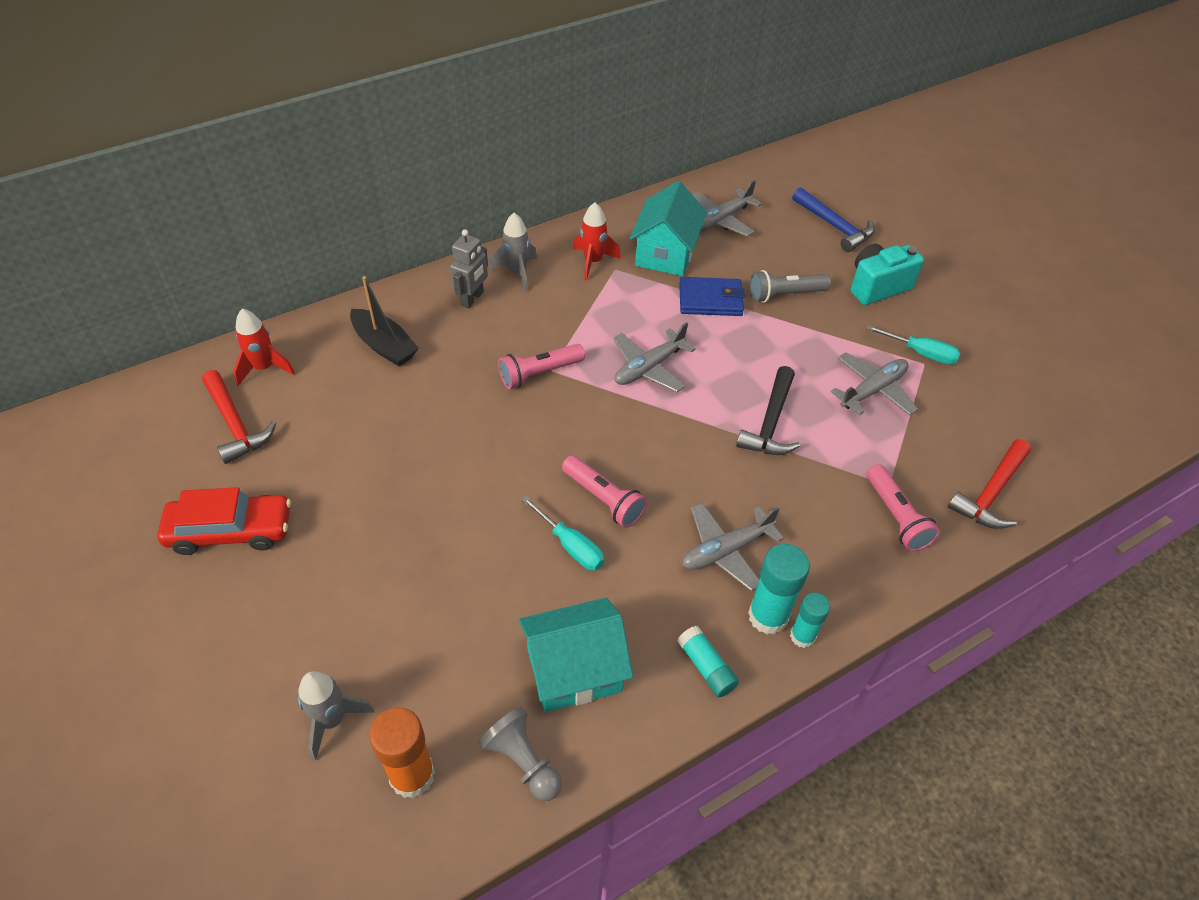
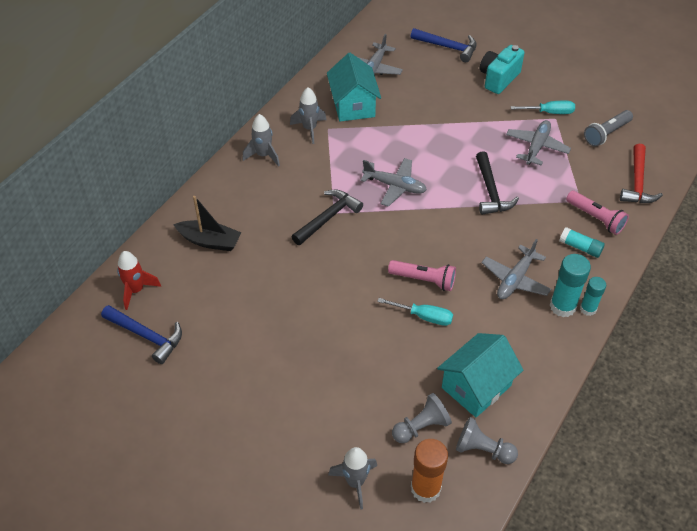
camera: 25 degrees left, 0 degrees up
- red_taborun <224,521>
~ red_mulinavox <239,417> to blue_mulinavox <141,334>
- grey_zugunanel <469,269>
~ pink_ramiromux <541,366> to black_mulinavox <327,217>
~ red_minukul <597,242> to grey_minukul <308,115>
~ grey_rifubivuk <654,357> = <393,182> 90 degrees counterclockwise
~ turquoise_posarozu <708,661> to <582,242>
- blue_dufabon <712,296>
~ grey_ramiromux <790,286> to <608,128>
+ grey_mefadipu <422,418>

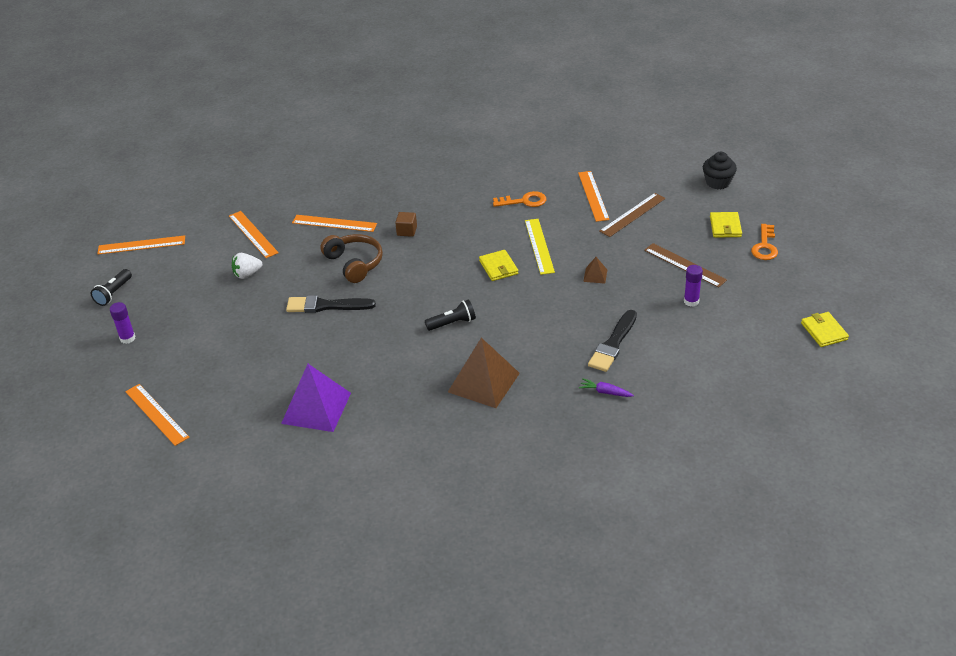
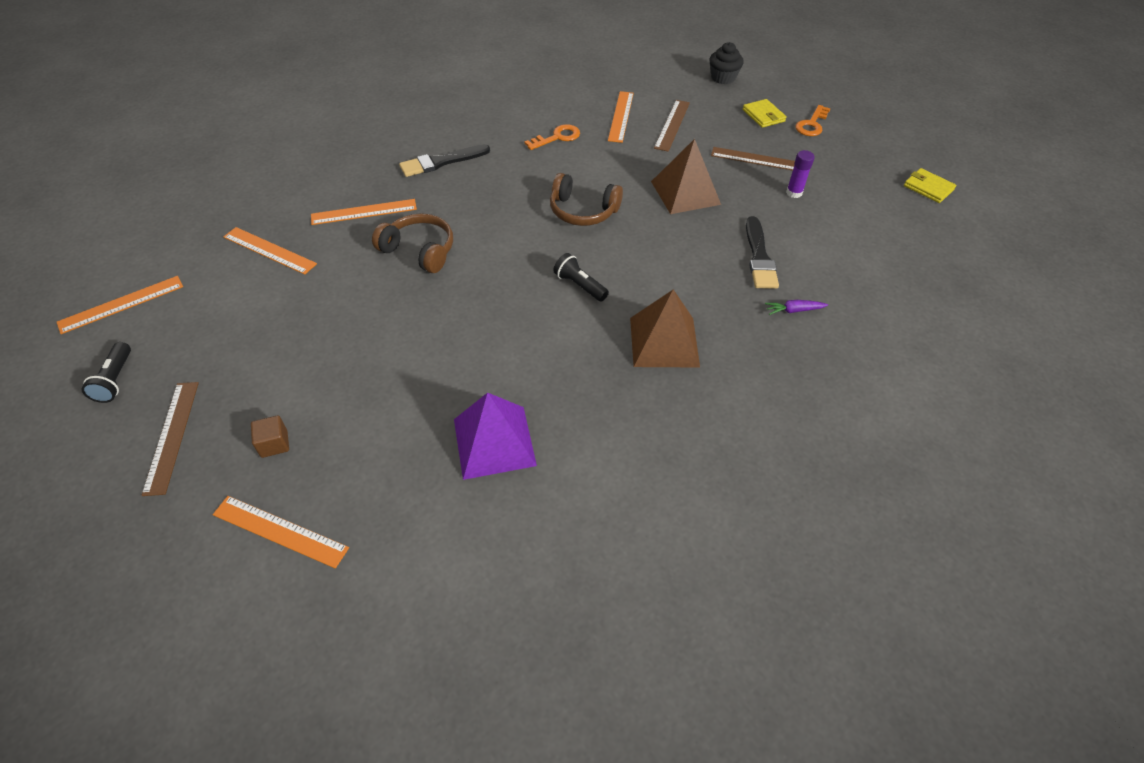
camera: 30 degrees left, 10 degrees up
~ purple_posarozu <123,323> to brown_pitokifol <170,439>
- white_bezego <247,266>
~ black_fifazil <331,304> to <444,160>
~ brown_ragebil <406,224> to <270,436>
~ black_ramiromux <450,315> = <581,277> 90 degrees counterclockwise
~ yellow_dufabon <498,265> to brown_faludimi <586,199>
- yellow_pitokifol <540,247>
~ orange_pitokifol <594,196> = <621,117> 45 degrees clockwise
~ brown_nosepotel <595,270> = <686,176> x2.26
~ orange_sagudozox <764,242> = <813,120> 45 degrees clockwise

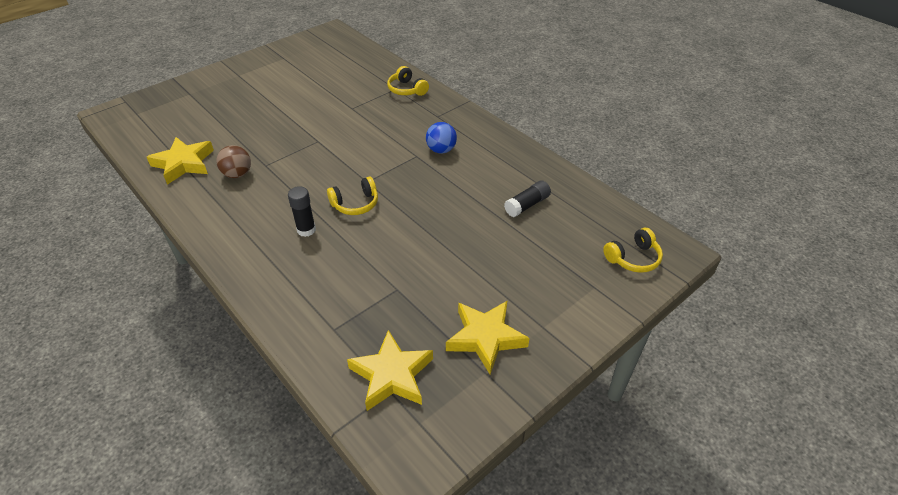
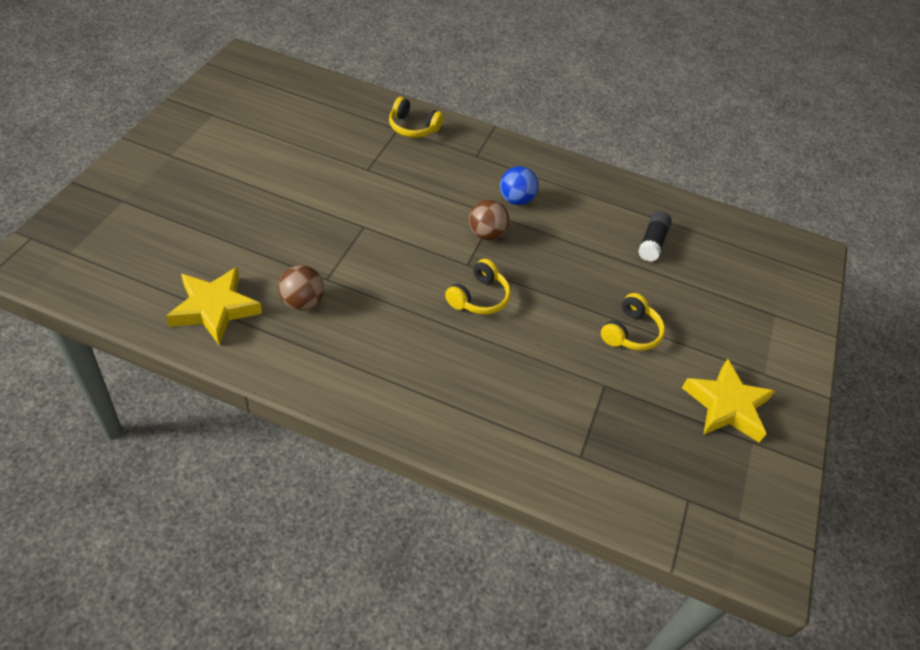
camera: 35 degrees left, 5 degrees up
- black_posarozu <302,211>
- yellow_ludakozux <390,370>
~ yellow_faludimi <633,250> to <633,322>
+ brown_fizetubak <489,220>

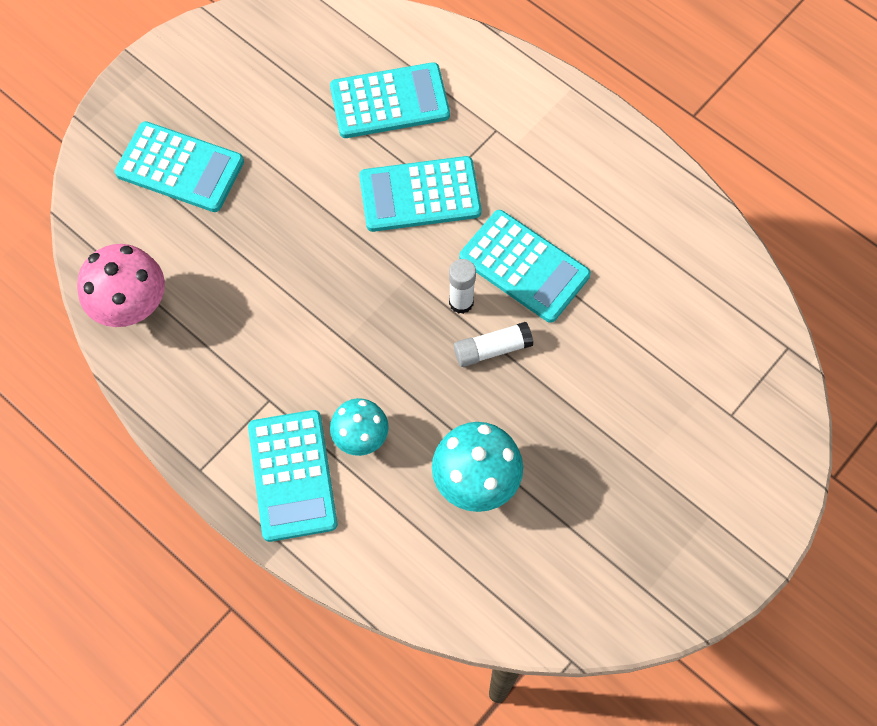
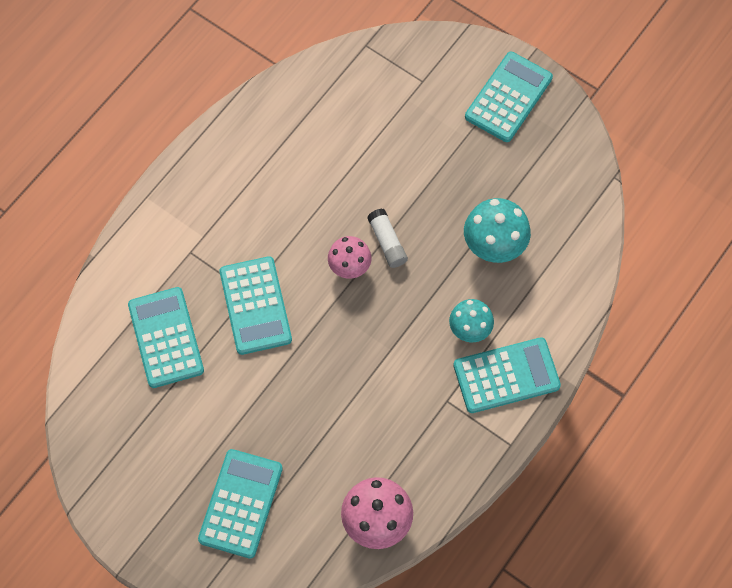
camera: 95 degrees left, 0 degrees up
~ white_posarozu <462,286> to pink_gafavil <350,257>
~ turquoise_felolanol <525,266> to <509,97>

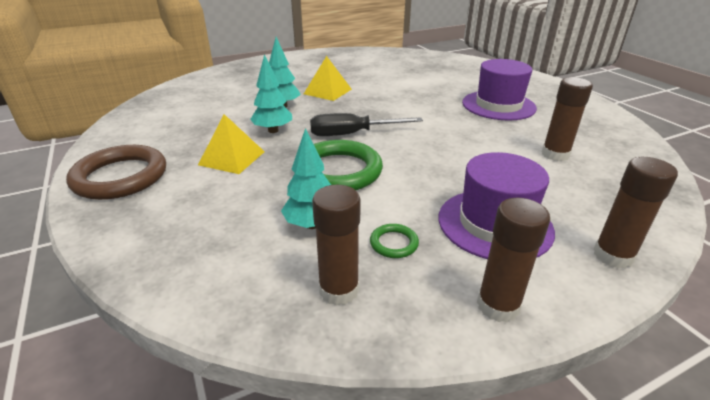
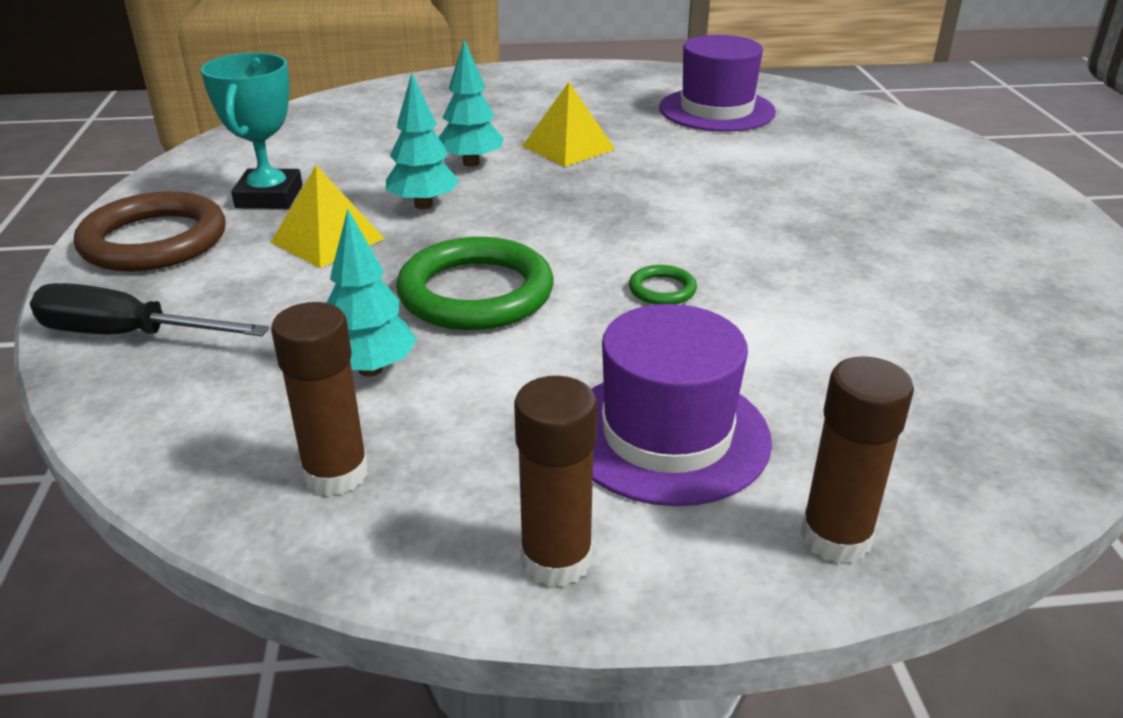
camera: 20 degrees right, 0 degrees up
~ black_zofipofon <366,124> to <149,309>
~ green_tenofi <394,241> to <663,285>
~ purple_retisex <499,89> to <717,83>
- brown_posarozu <567,119>
+ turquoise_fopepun <251,131>

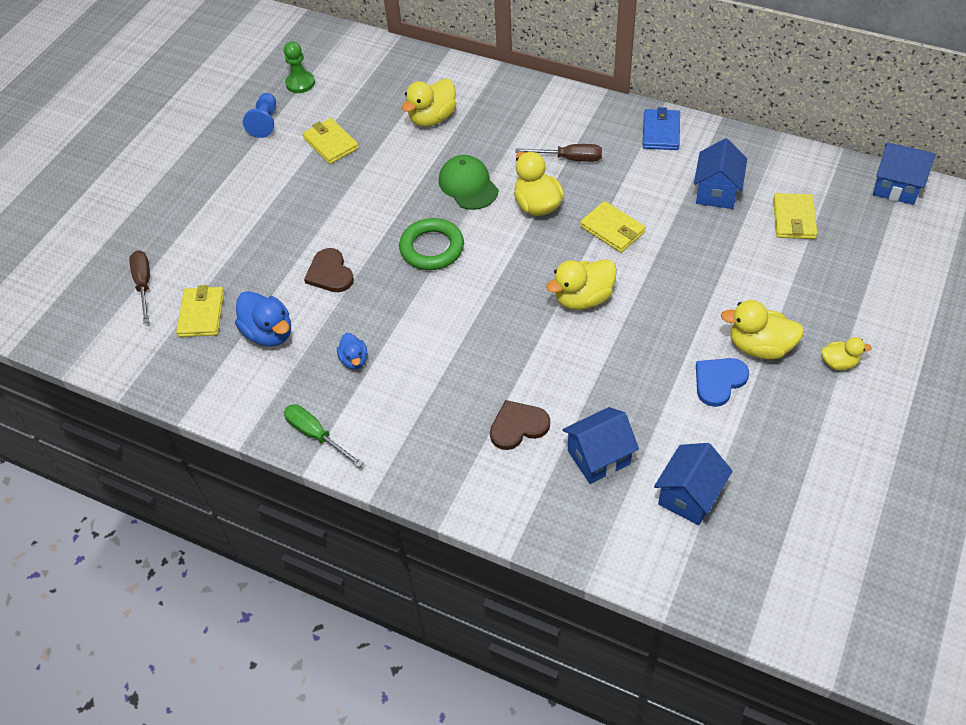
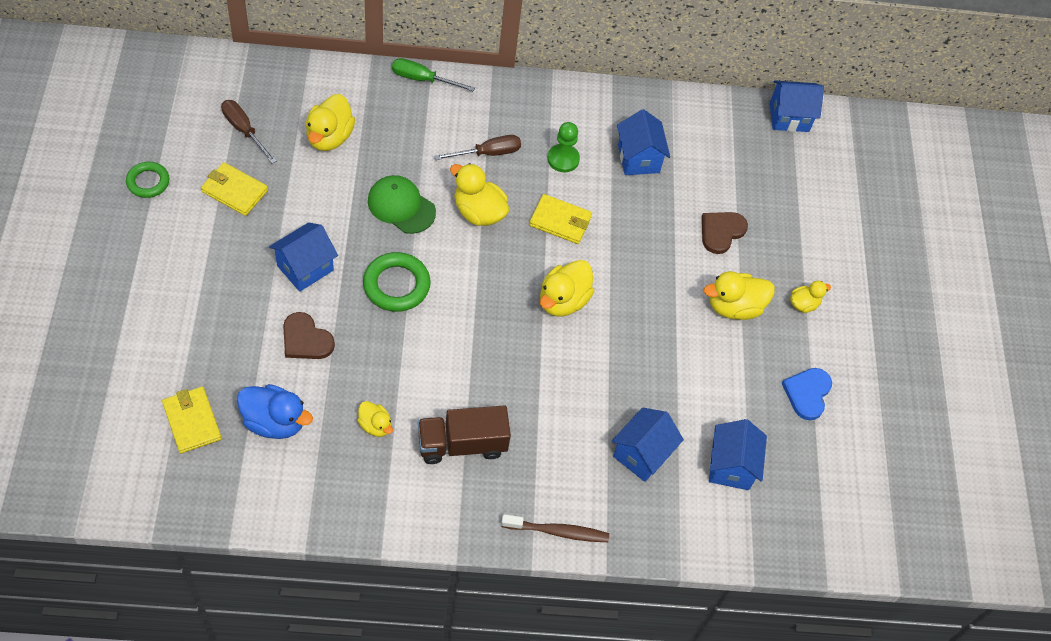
camera: 35 degrees left, 5 degrees up
~ brown_zofipofon <139,286> to <248,132>
~ blue_mefadipu <259,115> to green_tenofi <147,180>
~ green_mefadipu <299,67> to <563,147>
~ green_zofipofon <323,435> to <433,75>
~ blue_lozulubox <352,351> to yellow_lozulubox <375,419>
~ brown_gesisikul <520,425> to <725,233>
- blue_dufabon <661,128>
~ blue_gesisikul <722,382> to <807,394>
- yellow_dufabon <795,216>
+ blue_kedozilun <303,257>
+ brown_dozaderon <464,434>
+ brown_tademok <555,528>

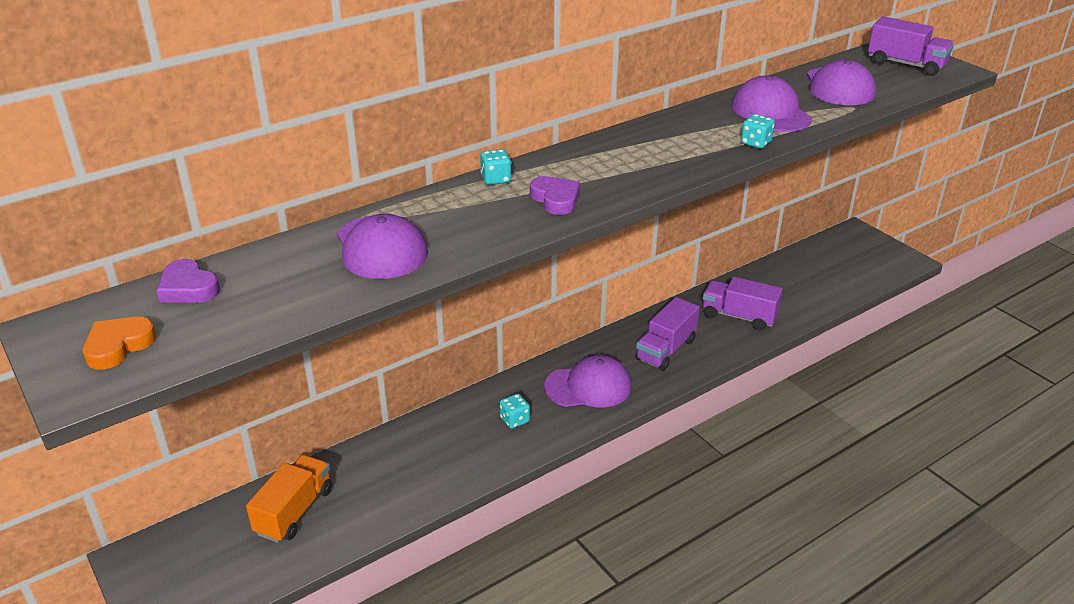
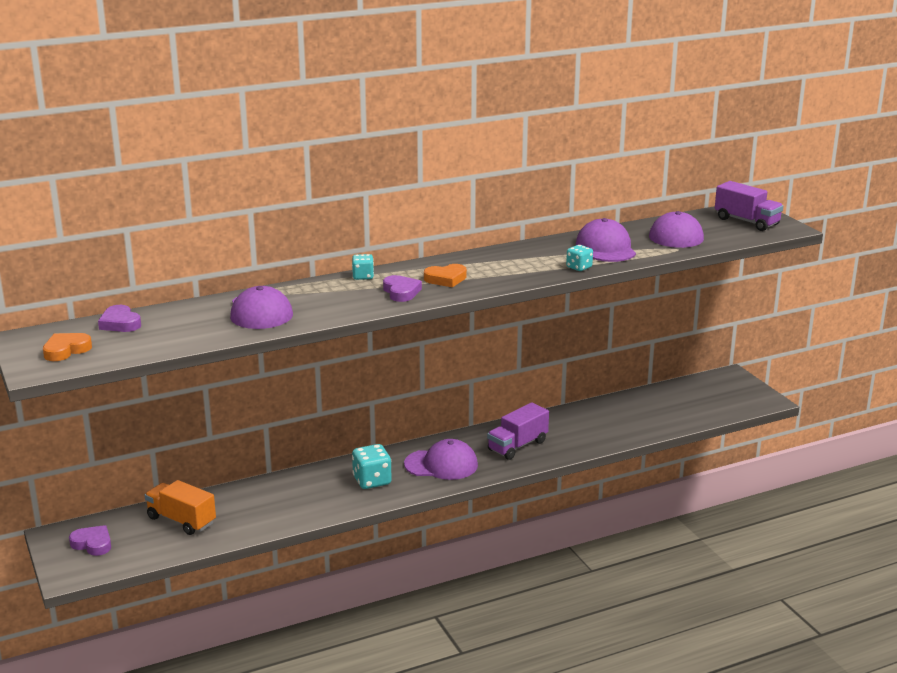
camera: 10 degrees right, 10 degrees down
~ orange_dozaderon <289,499> = <180,507> 90 degrees counterclockwise
~ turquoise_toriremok <515,411> = <372,466> x1.66
- purple_dozaderon <742,304>
+ purple_gesisikul <90,540>
+ orange_gesisikul <445,275>

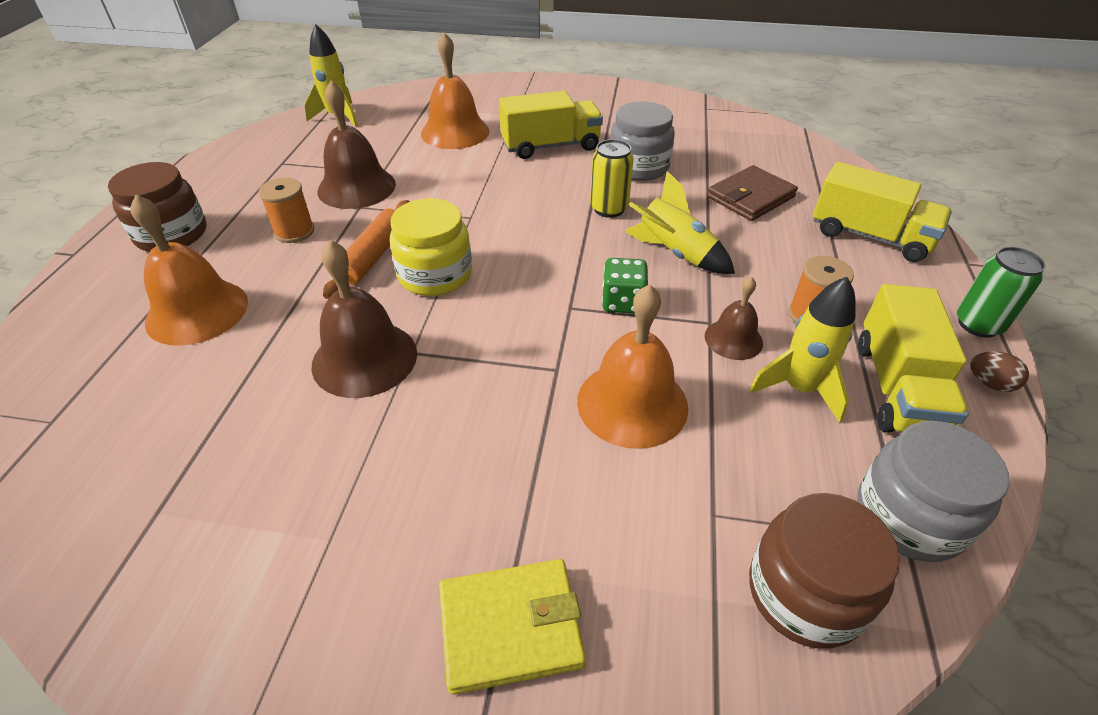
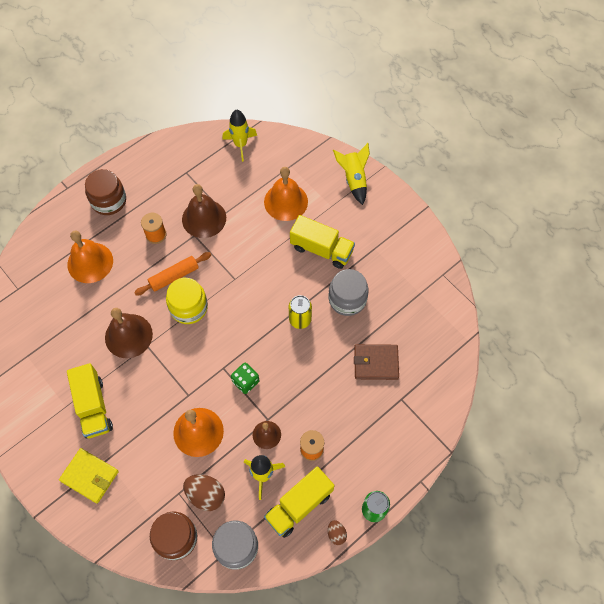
camera: 40 degrees right, 20 degrees up
~ yellow_minukul <680,222> to <351,174>
~ yellow_dozaderon <882,212> to <90,400>
+ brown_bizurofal <204,492>

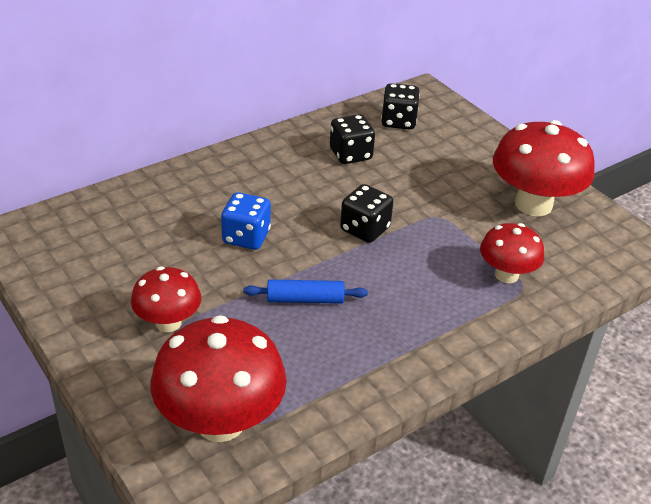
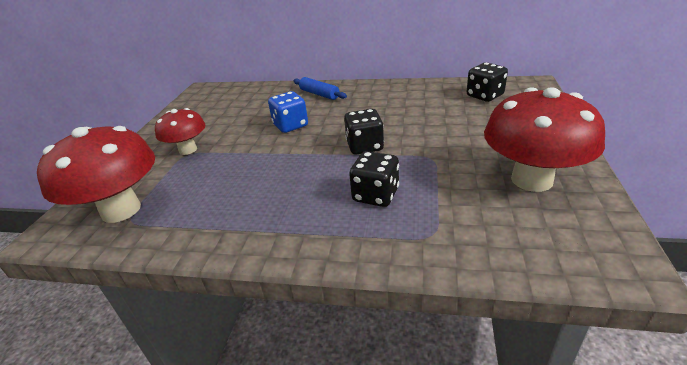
camera: 50 degrees right, 5 degrees down
~ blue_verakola <305,291> to <320,88>
~ black_toriremok <352,139> to <374,179>
- red_gafavil <512,253>

